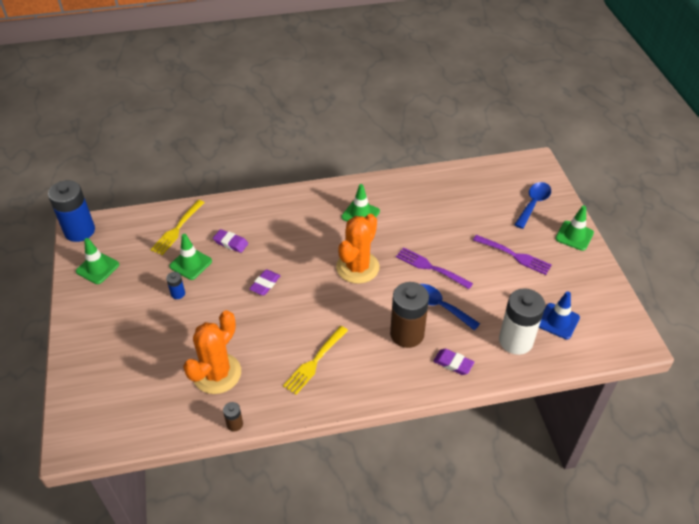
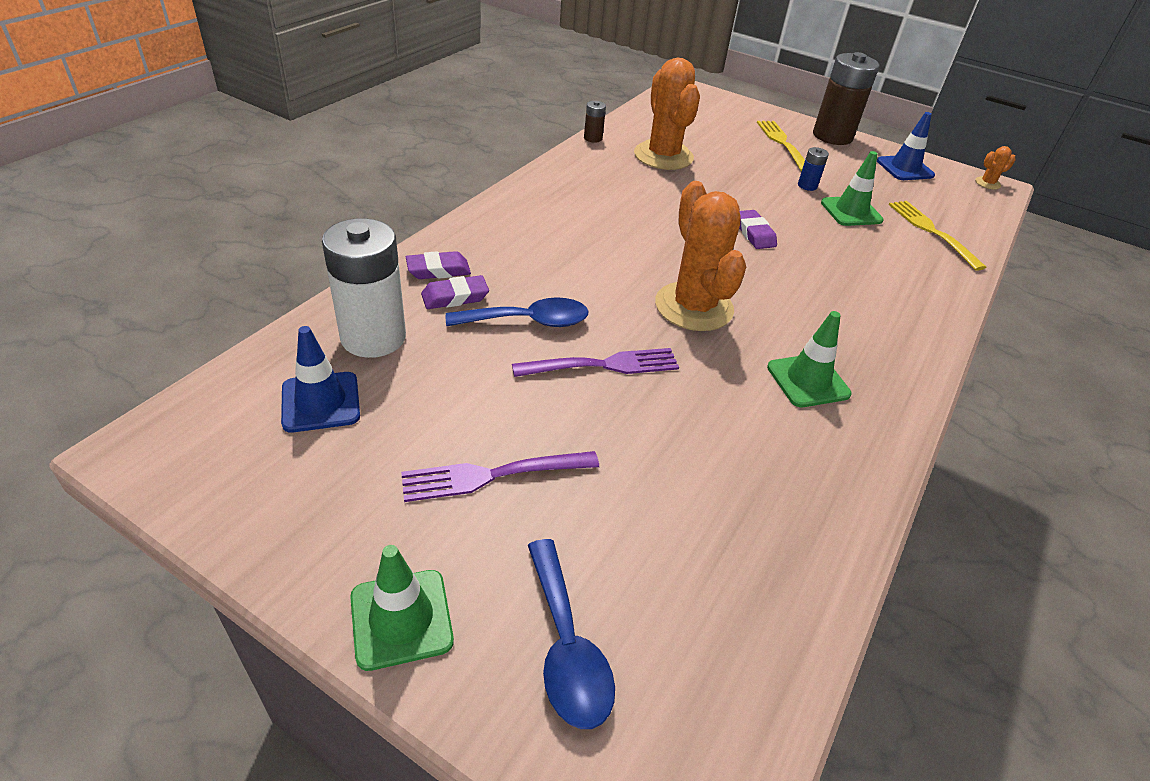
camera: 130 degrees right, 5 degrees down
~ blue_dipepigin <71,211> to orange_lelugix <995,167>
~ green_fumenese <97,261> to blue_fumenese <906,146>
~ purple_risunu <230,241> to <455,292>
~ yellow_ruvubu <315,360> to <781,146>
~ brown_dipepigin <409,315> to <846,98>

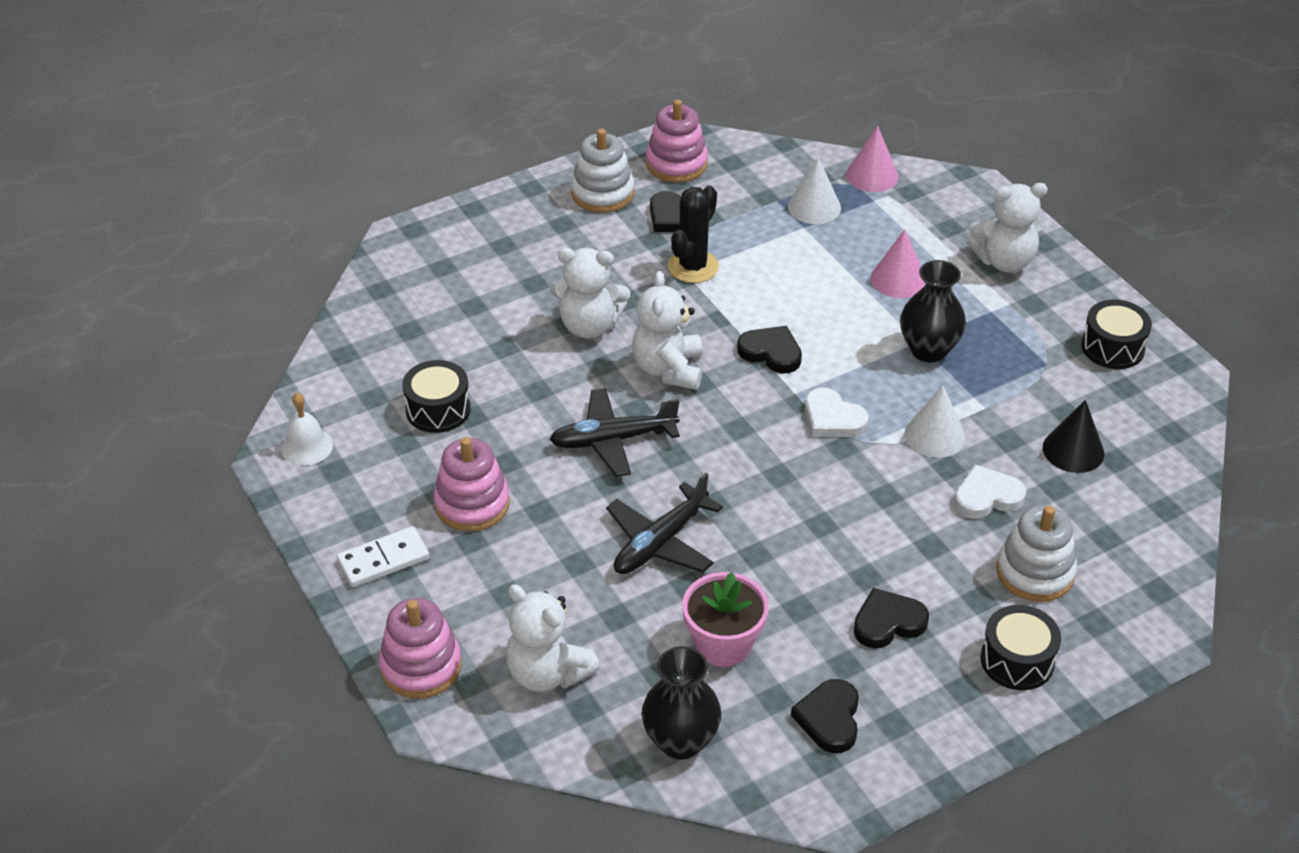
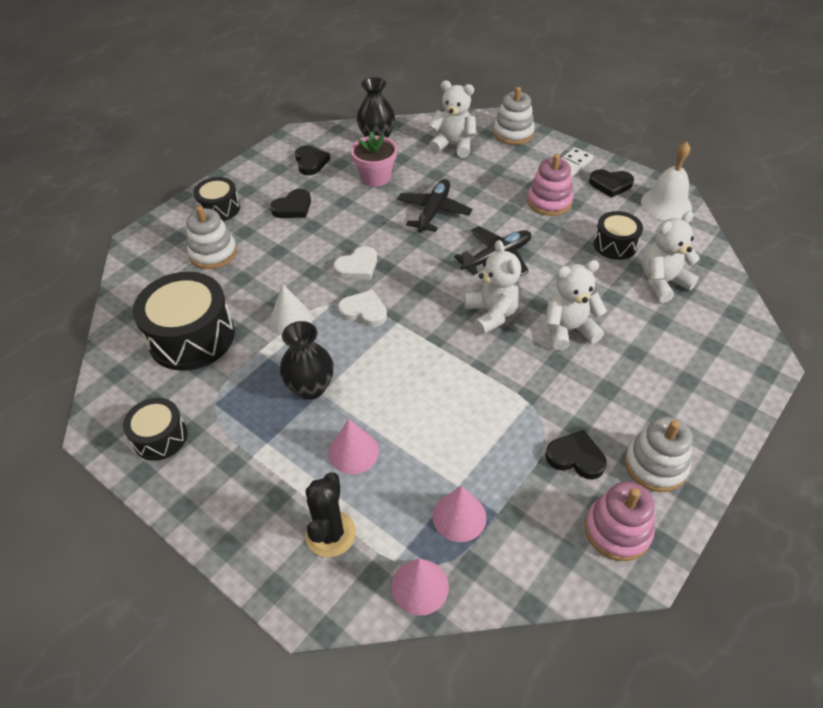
camera: 160 degrees right, 5 degrees up
~ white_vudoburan <307,429> = <666,180> x1.55
~ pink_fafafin <420,648> to white_fafafin <514,116>
~ black_lelugix <693,234> to <330,514>
~ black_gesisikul <769,350> to <611,183>
~ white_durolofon <814,190> to pink_durolofon <459,514>
~ white_gesisikul <990,492> to <355,263>
~ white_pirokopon <1007,228> to <671,257>
~ black_durolofon <1073,436> to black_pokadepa <184,321>

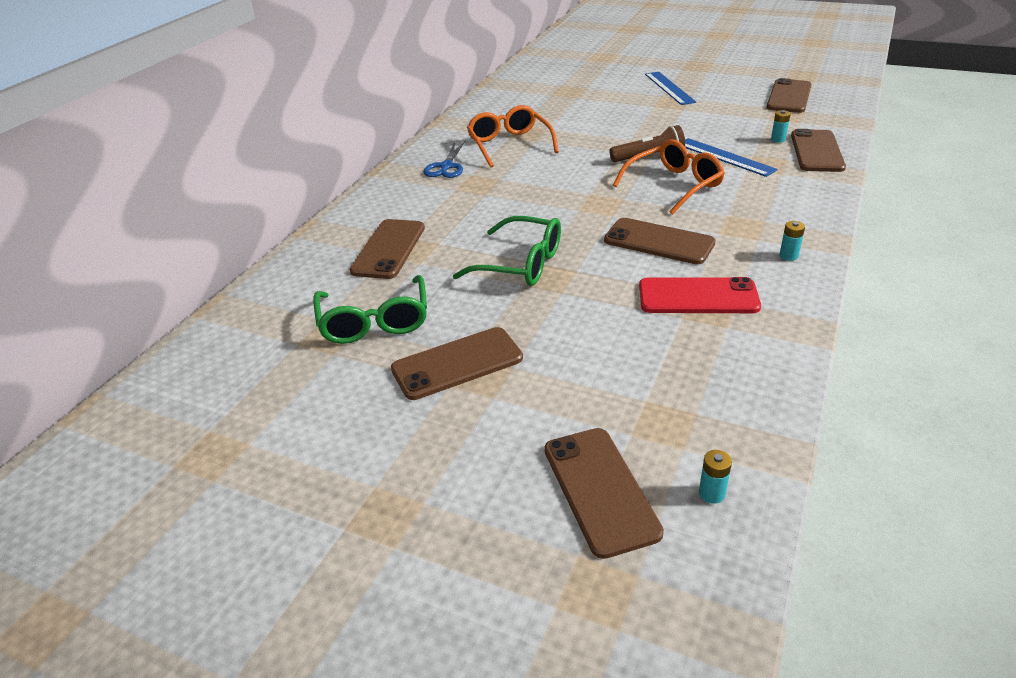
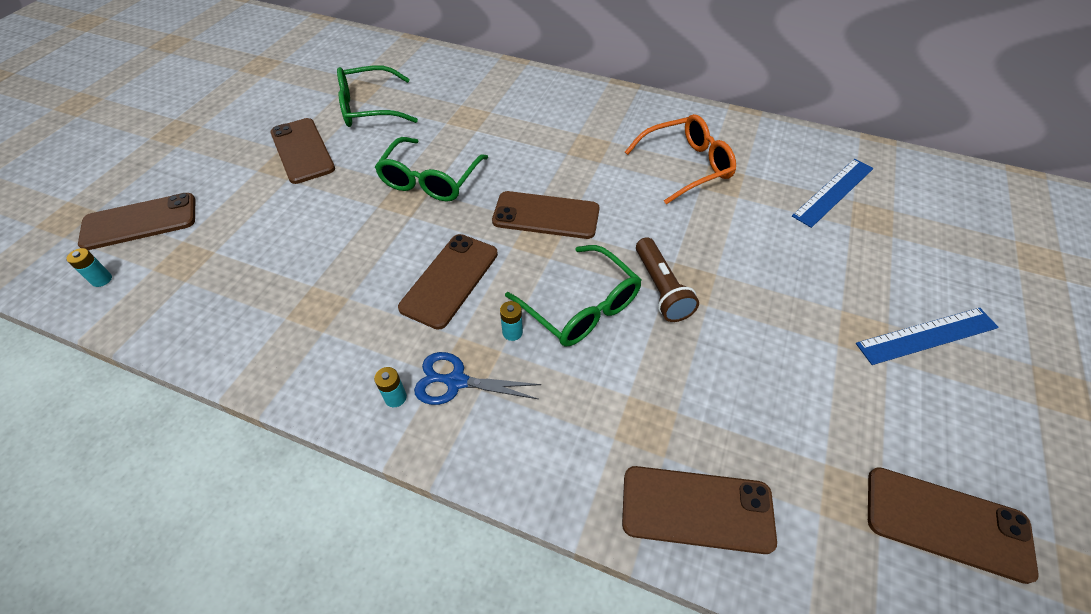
camera: 85 degrees right, 15 degrees up
~ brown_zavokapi <387,249> to <546,215>
~ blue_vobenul <444,159> to <477,378>
~ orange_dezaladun <669,176> to green_dezaladun <573,296>
- red_zavokapi <700,295>
~ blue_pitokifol <731,157> to <832,193>
~ turquoise_dipepigin <781,126> to <511,321>

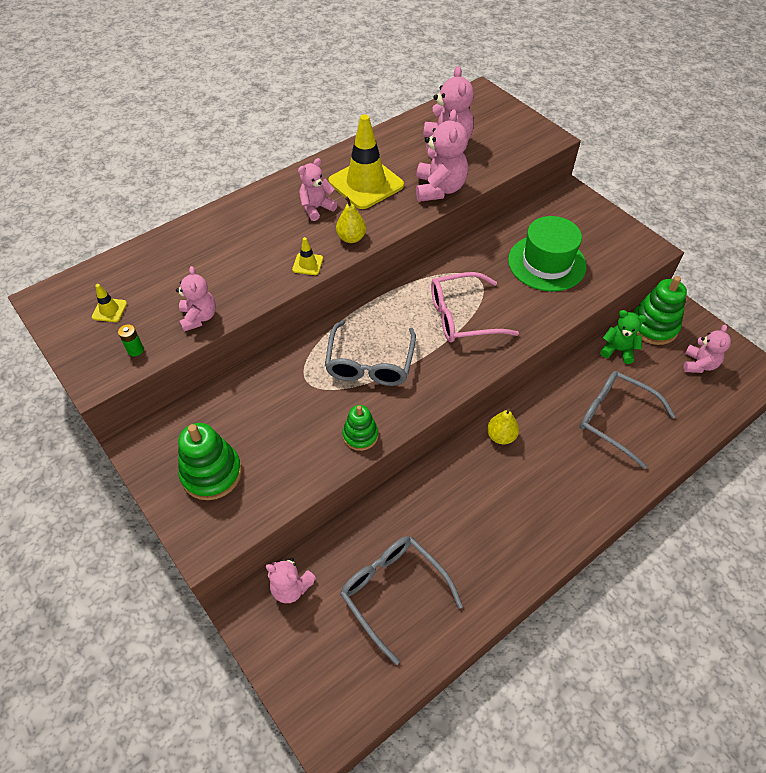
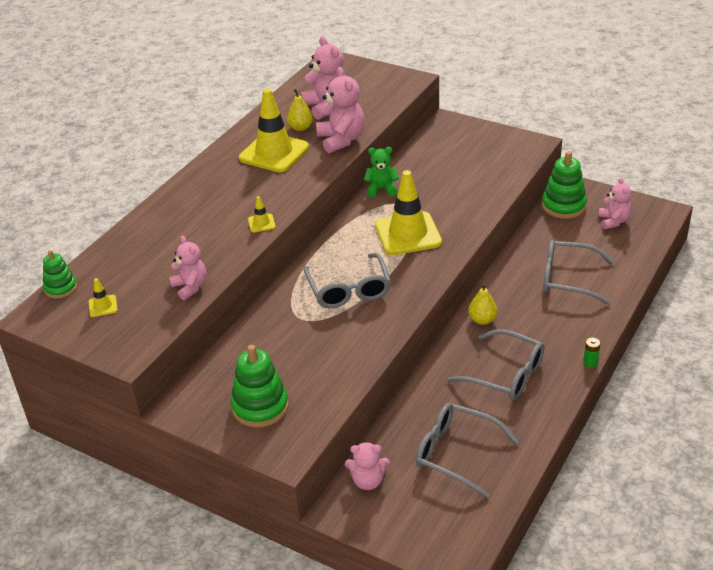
camera: 20 degrees left, 15 degrees down
~ green_dipepigin <131,340> to <591,352>
- pink_pirokopon <318,189>
~ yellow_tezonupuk <351,219> to <300,110>
~ green_fafafin <360,428> to <60,274>
~ pink_dezaladun <475,307> to yellow_fumenese <408,212>
- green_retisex <547,253>
~ green_pirokopon <623,337> to <381,172>
+ grey_dezaladun <496,364>

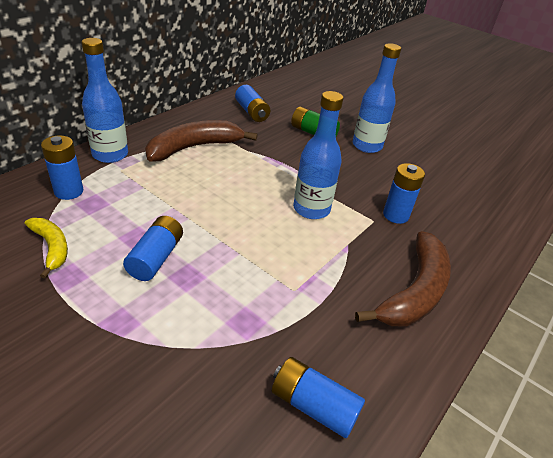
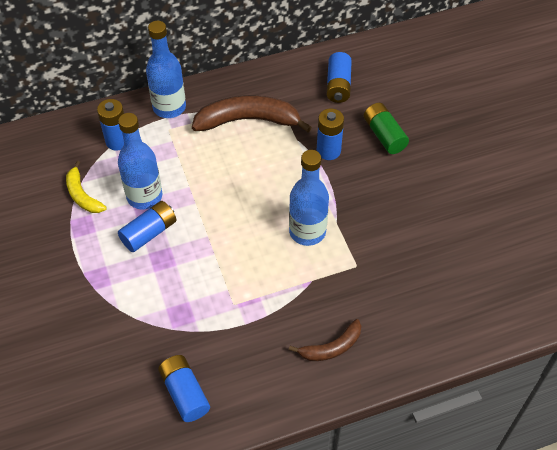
camera: 35 degrees right, 15 degrees up
~ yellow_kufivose <46,248> = <86,187> 150 degrees clockwise
~ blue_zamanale <377,98> to <140,161>
~ brown_kufivose <403,278> = <325,340> x0.56
~ blue_dipepigin <404,193> to <330,134>

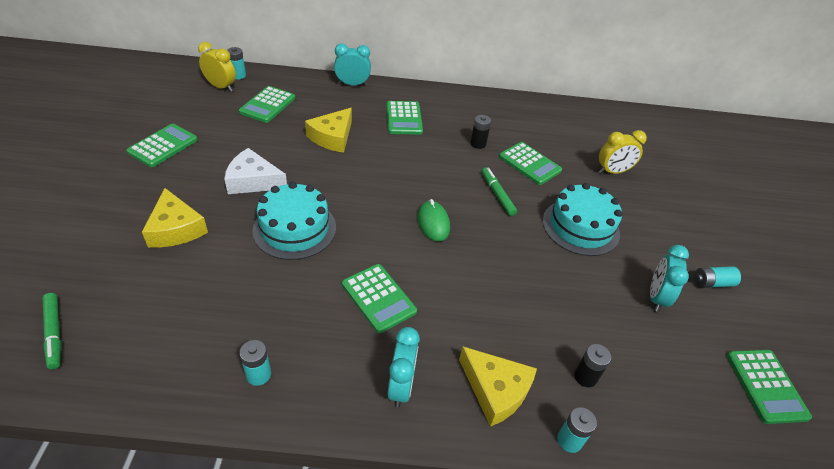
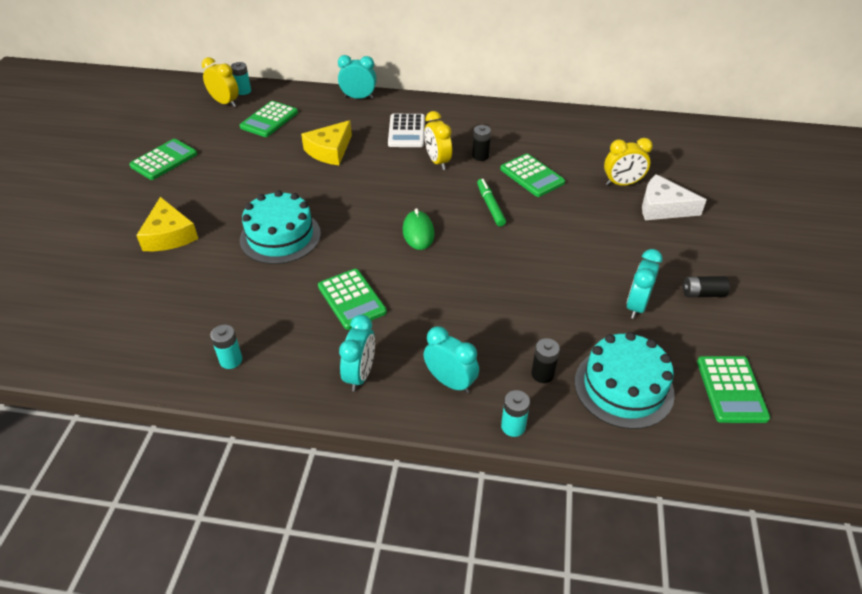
camera: 10 degrees right, 0 degrees up
- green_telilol <52,331>
~ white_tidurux <255,171> to <674,197>
~ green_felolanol <405,118> to white_felolanol <406,130>
~ yellow_tidurux <498,386> to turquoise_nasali <451,359>
~ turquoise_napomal <582,219> to <625,380>
~ turquoise_dipepigin <717,277> to black_dipepigin <706,287>
+ yellow_nasali <438,140>

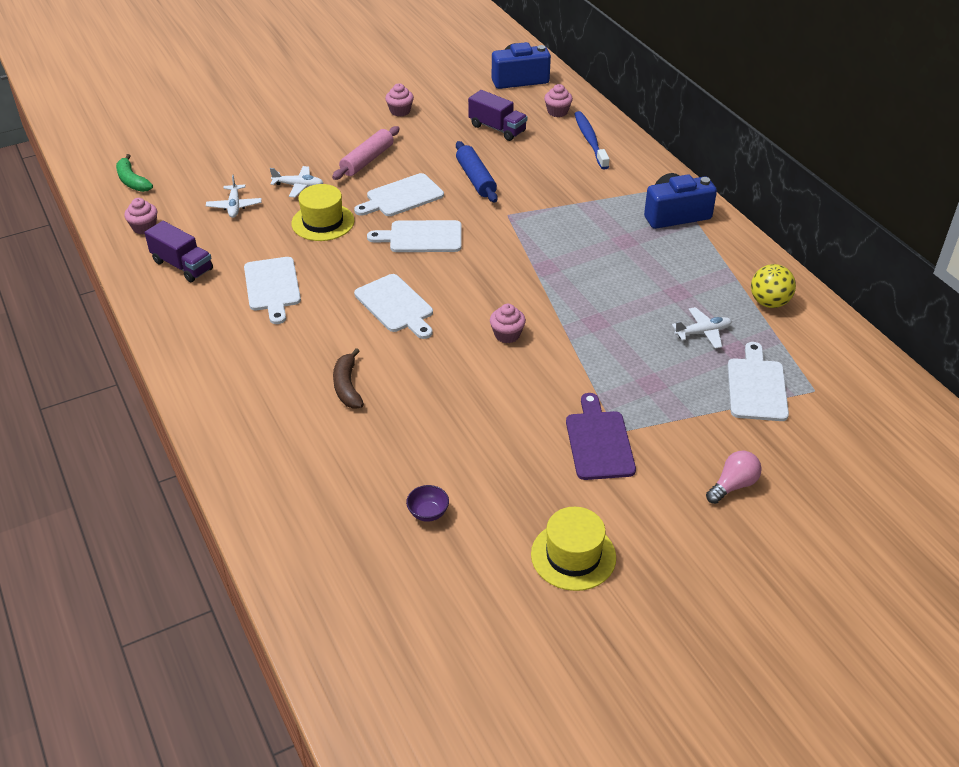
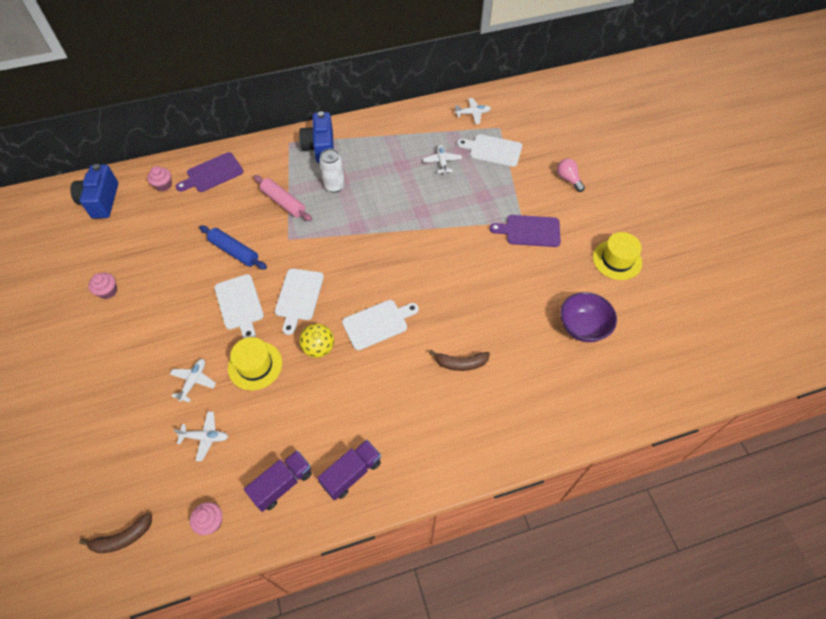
camera: 80 degrees left, 15 degrees up
~ green_kufivose <134,173> to brown_kufivose <115,532>
- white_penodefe <272,290>
~ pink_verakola <366,153> to <283,198>
~ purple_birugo <427,503> = <588,317> x2.02
~ blue_verakola <477,172> = <233,247> 45 degrees clockwise
~ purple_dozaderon <497,115> to <349,470>
- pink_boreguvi <508,323>
~ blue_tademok <591,140> to purple_penodefe <210,172>
~ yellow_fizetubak <773,286> to <316,341>
+ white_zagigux <332,171>
+ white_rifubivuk <473,111>

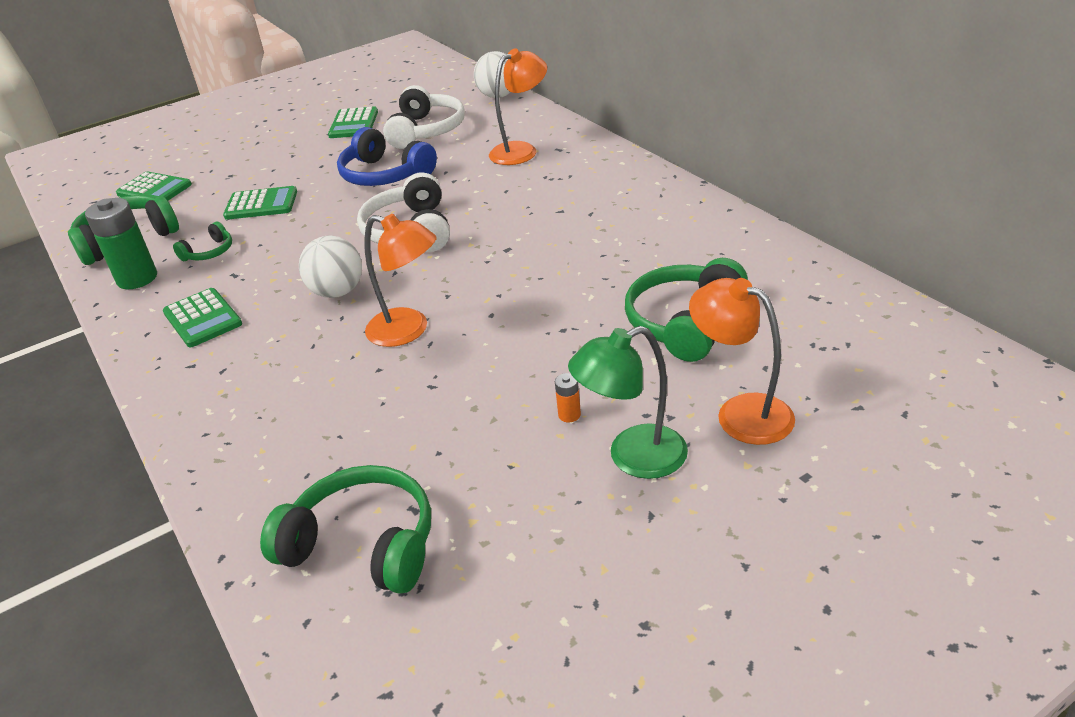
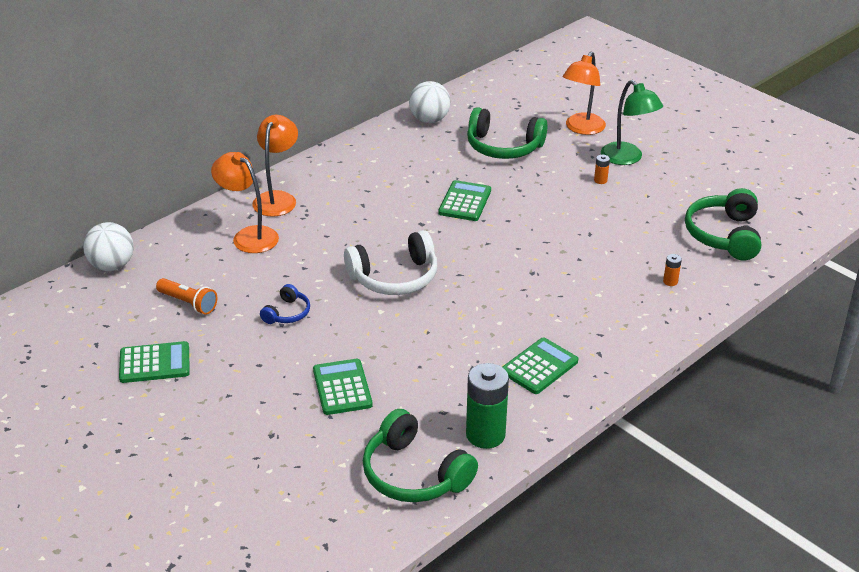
camera: 105 degrees left, 0 degrees up
~ green_felolanol <154,186> to <464,200>
- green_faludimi <202,241>
~ white_fizetubak <330,267> to <430,102>
~ blue_faludimi <387,156> = <285,304> x0.52
~ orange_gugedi <400,280> to <275,166>
~ white_faludimi <424,117> to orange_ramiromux <186,296>
+ orange_dipepigin <672,270>

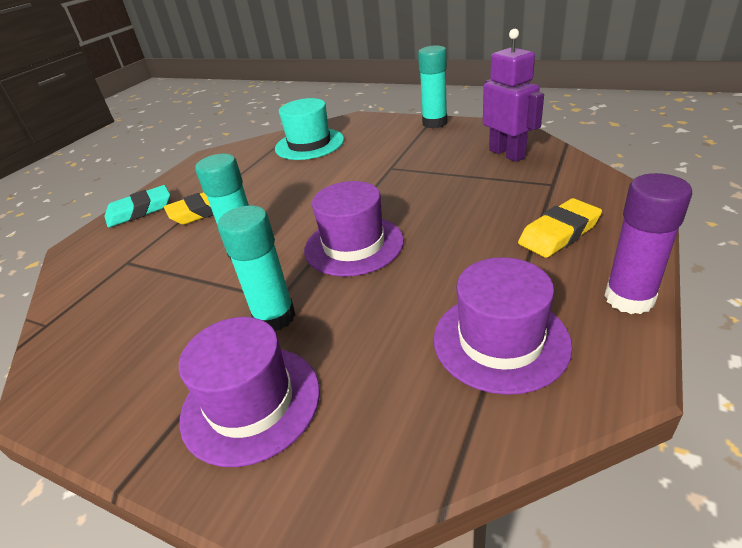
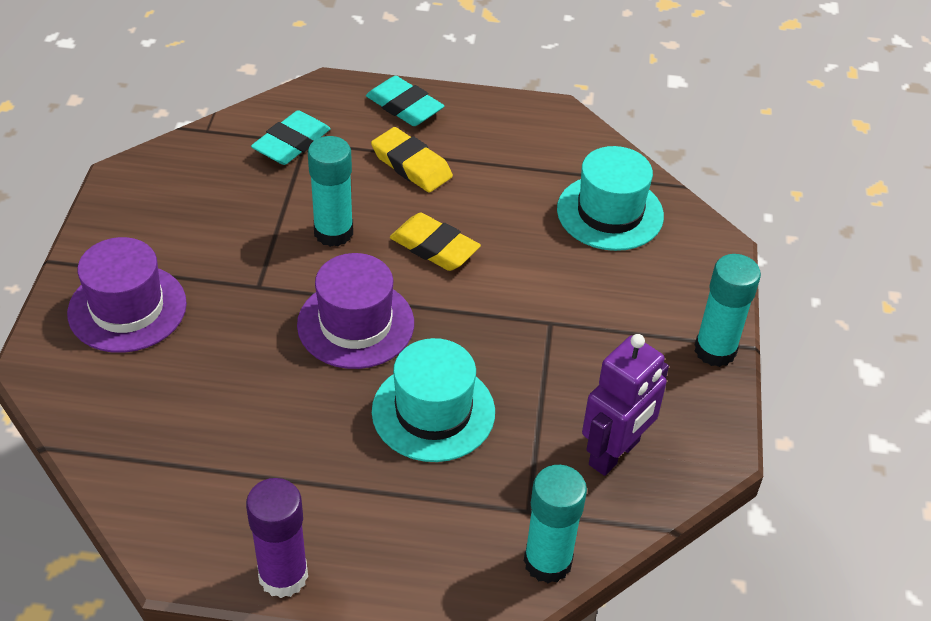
camera: 65 degrees right, 10 degrees up
~ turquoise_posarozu <257,268> to <555,524>
- purple_retisex <503,326>
~ yellow_risunu <560,228> to <435,242>
+ turquoise_risunu <291,137>
+ turquoise_retisex <433,400>

